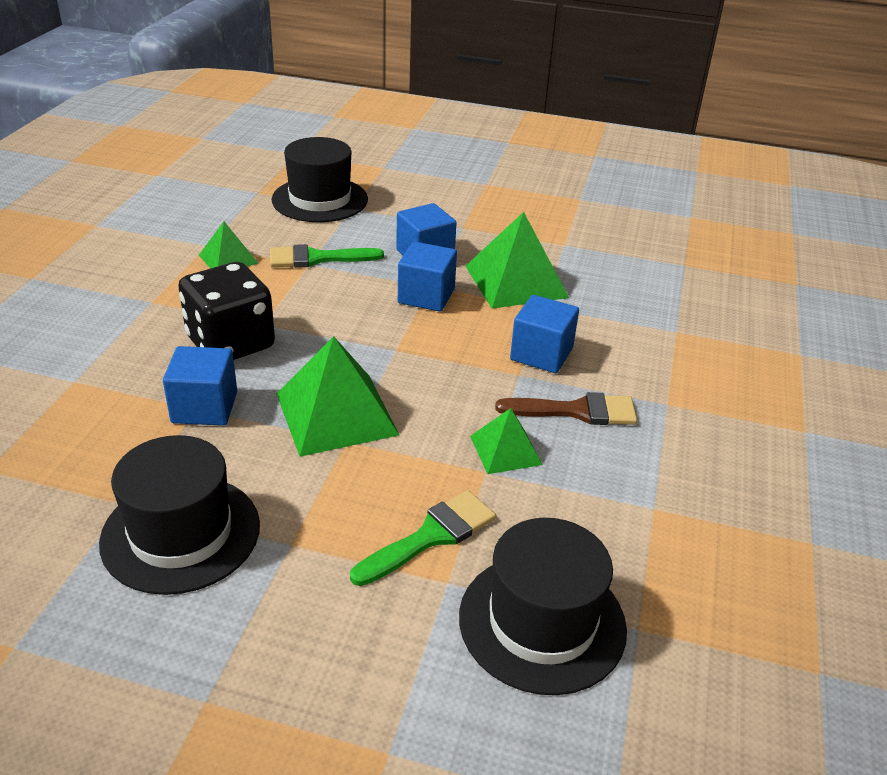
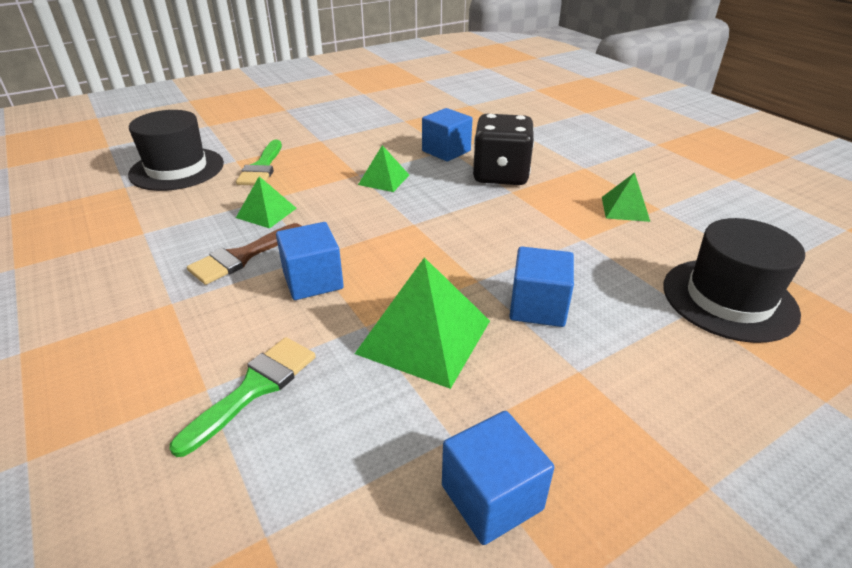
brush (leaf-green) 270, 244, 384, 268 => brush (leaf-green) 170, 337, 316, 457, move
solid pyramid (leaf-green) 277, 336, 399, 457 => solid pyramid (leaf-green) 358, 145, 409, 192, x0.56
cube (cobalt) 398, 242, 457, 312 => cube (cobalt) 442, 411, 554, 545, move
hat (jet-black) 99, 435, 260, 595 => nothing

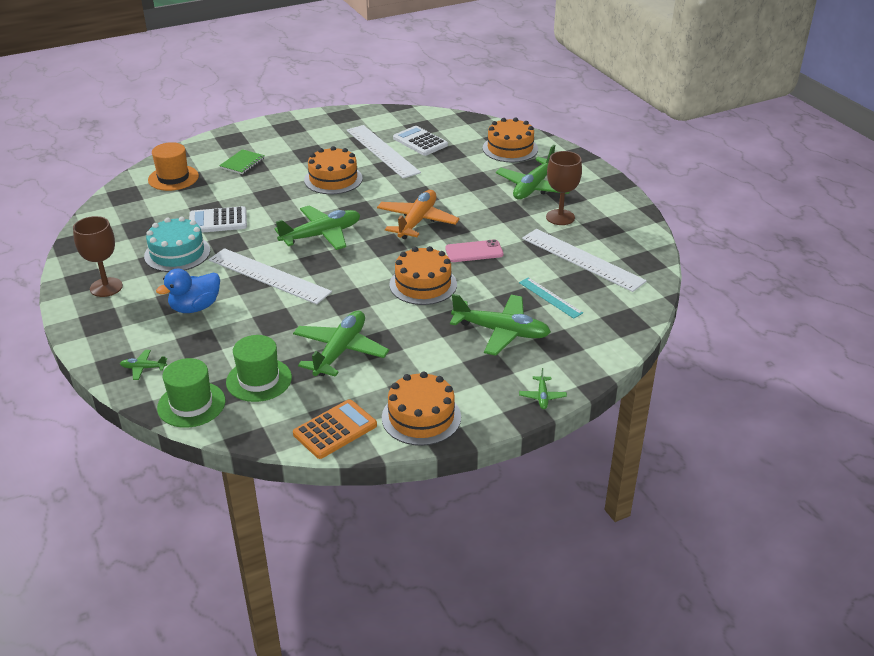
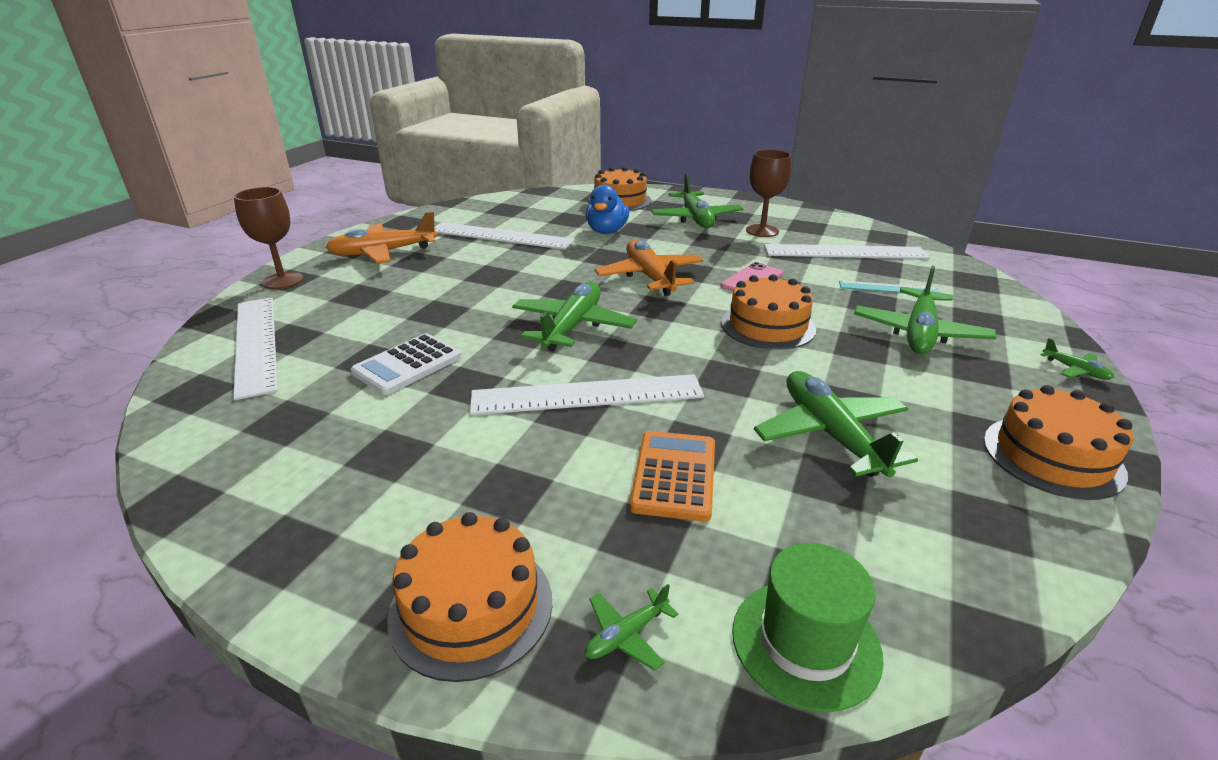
hat (bright orange) 148, 142, 199, 191 => ruler (white) 233, 297, 278, 400
wine glass (brown) 73, 216, 123, 297 => wine glass (brown) 234, 187, 303, 289, move
nothing => plane (bright orange) 326, 211, 438, 264
gateau (bright orange) 304, 146, 363, 194 => gateau (bright orange) 387, 512, 552, 682, move
duck (cobalt) 156, 269, 220, 313 => duck (cobalt) 586, 185, 629, 234, move
pocket calculator (bright orange) 293, 399, 377, 459 => pocket calculator (bright orange) 630, 431, 715, 521, move
plane (leaf-green) 450, 294, 551, 356 => plane (leaf-green) 854, 266, 996, 354, 135 degrees clockwise
gateau (turquoise) 144, 217, 210, 272 => nothing
notebook (leaf-green) 219, 149, 265, 174 => nothing
hat (leaf-green) 226, 335, 292, 402 => nothing
pocket calculator (white) 393, 126, 448, 156 => nothing

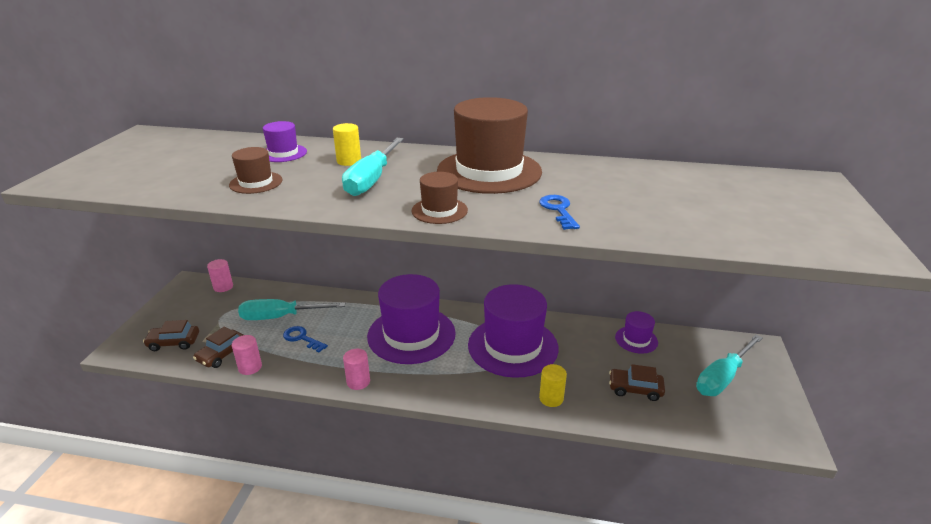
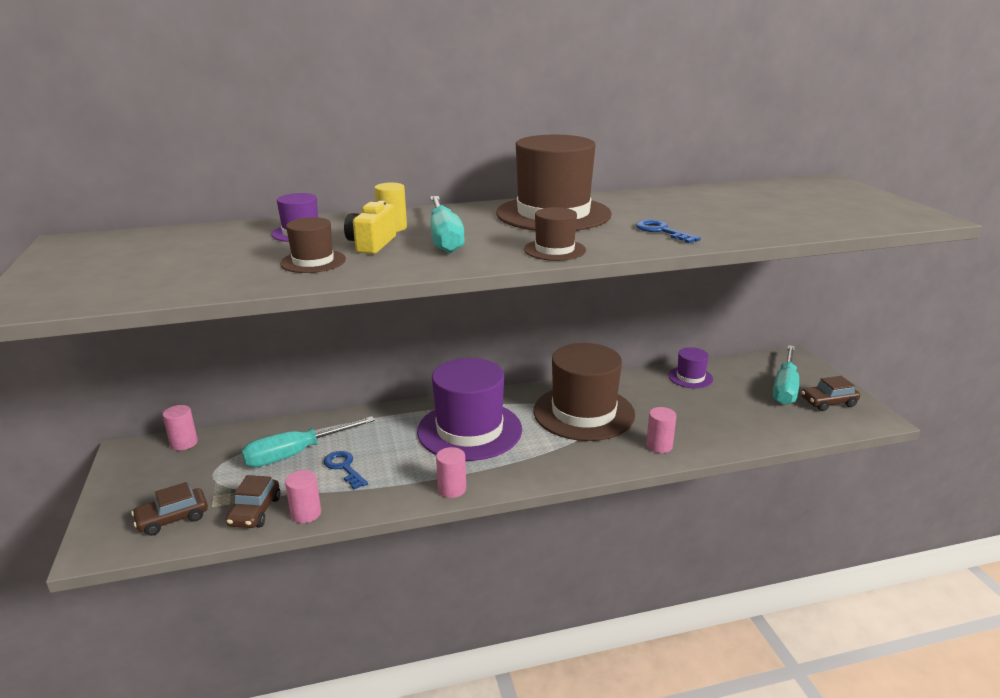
door key (cobalt) 283, 326, 328, 353 => door key (cobalt) 323, 451, 368, 489, 45 degrees clockwise
nothing => camera (yellow) 344, 201, 396, 254
hat (royal purple) 468, 284, 558, 378 => hat (brown) 533, 343, 635, 441
cylinder shape (yellow) 539, 364, 567, 407 => cylinder shape (rose-pink) 646, 407, 676, 453
car (brown) 609, 364, 665, 401 => car (brown) 801, 376, 860, 411, move

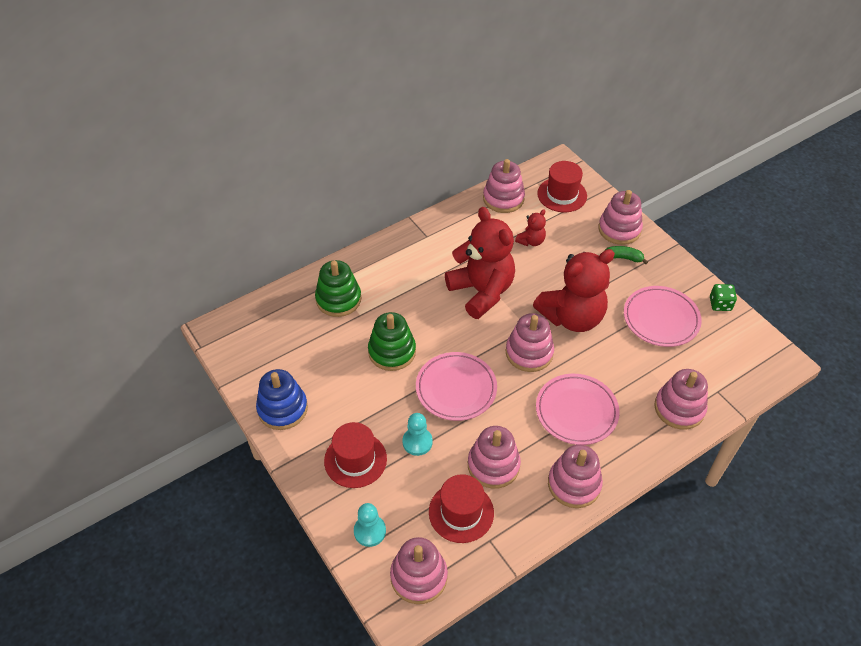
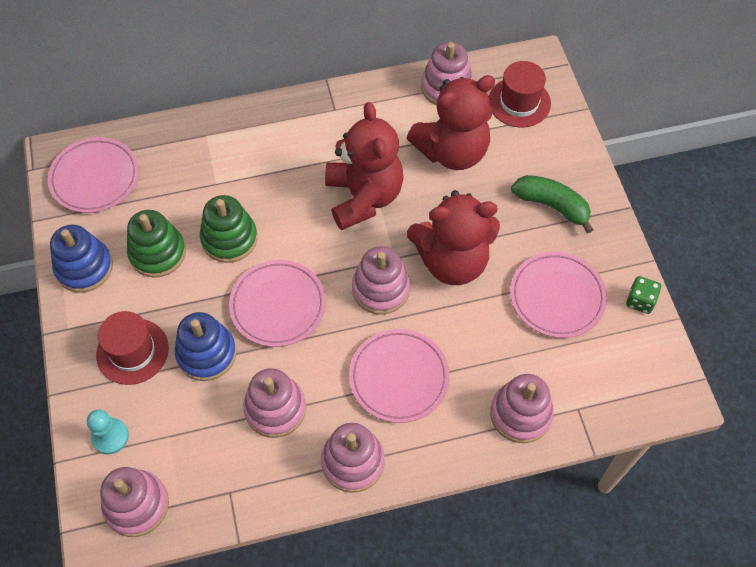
nothing => dinner plate (rose-pink) 48, 137, 139, 213
ring stacker (leaf-green) 315, 260, 361, 317 => ring stacker (leaf-green) 127, 210, 186, 278, move
chess pawn (turquoise) 402, 413, 433, 456 => ring stacker (cobalt) 175, 312, 237, 381
teddy (scarlet) 515, 209, 546, 246 => teddy (scarlet) 407, 75, 495, 170, x2.24
toy banana (leaf-green) 605, 246, 648, 264 => toy banana (leaf-green) 511, 175, 594, 234, x1.64
hat (scarlet) 429, 474, 494, 543 => nothing
ring stacker (rose-pink) 598, 190, 643, 245 => nothing

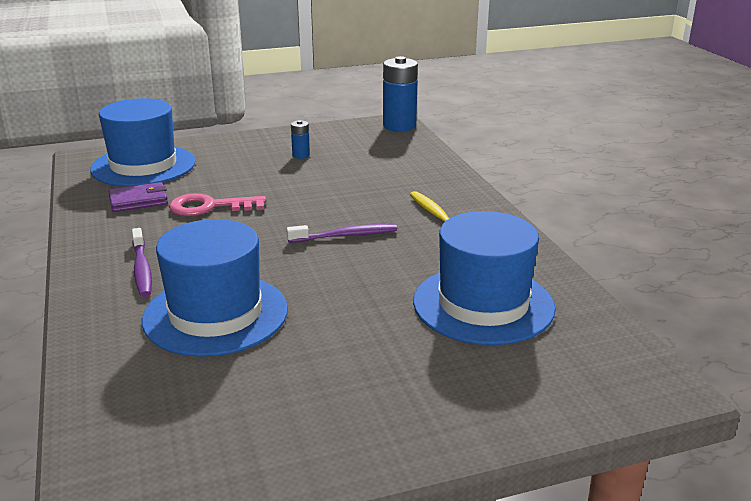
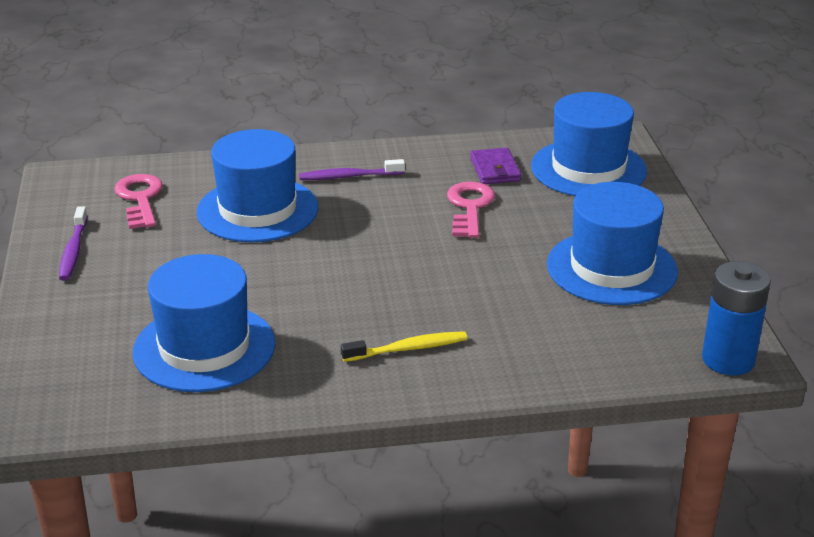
tooth brush (royal purple) 287, 224, 397, 243 => tooth brush (royal purple) 59, 206, 88, 281, move
nothing => door key (rose-pink) 114, 174, 163, 229
battery (cobalt) 291, 120, 310, 159 => hat (cobalt) 547, 182, 678, 305

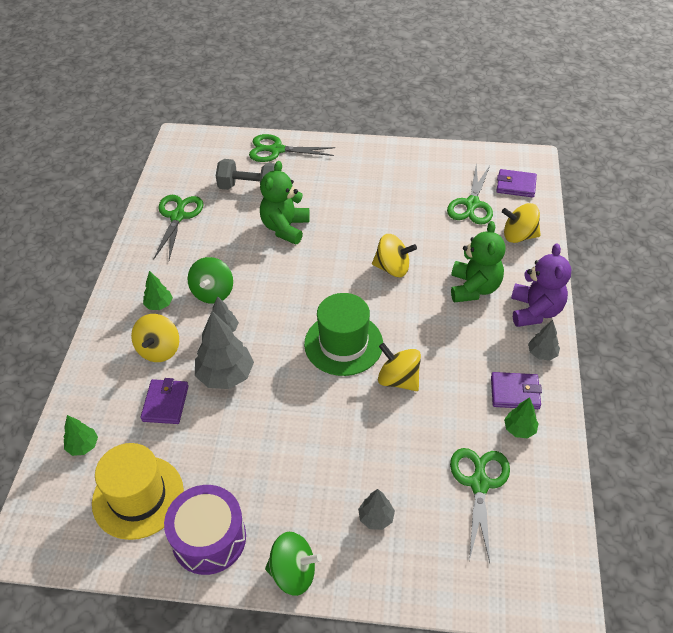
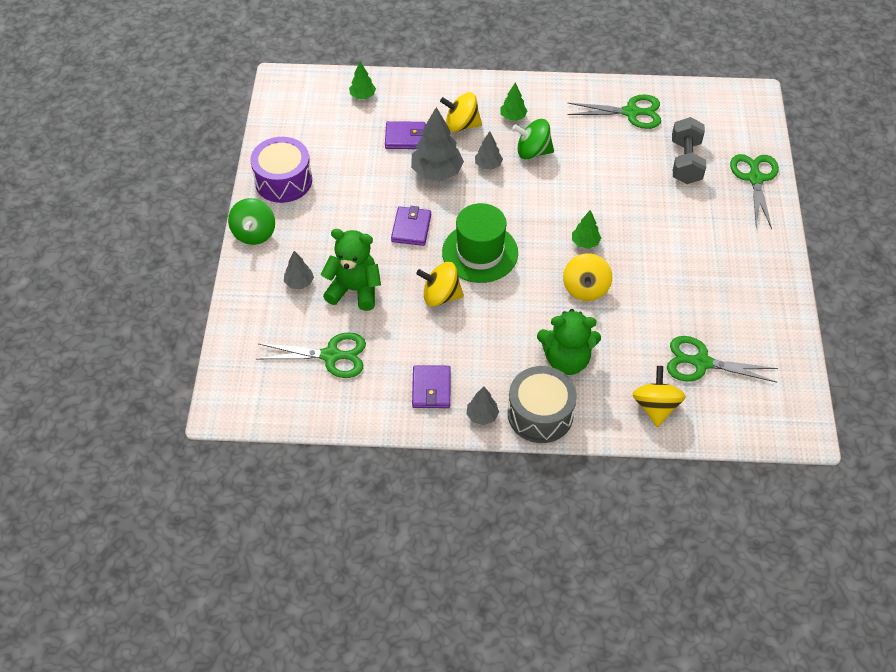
teddy (leaf-green) 260, 161, 310, 245 => teddy (leaf-green) 321, 229, 381, 311, move
card wallet (royal purple) 496, 169, 537, 197 => card wallet (royal purple) 391, 206, 431, 246, move
whirligig (yellow) 378, 343, 421, 391 => whirligig (yellow) 416, 262, 464, 307, 120 degrees counterclockwise
teddy (royal purple) 511, 243, 571, 327 => drum (ash-grey) 508, 366, 577, 443
fir tree (leaf-green) 504, 397, 539, 439 => fir tree (leaf-green) 572, 210, 601, 249, move
hat (yellow) 92, 443, 184, 540 => nothing

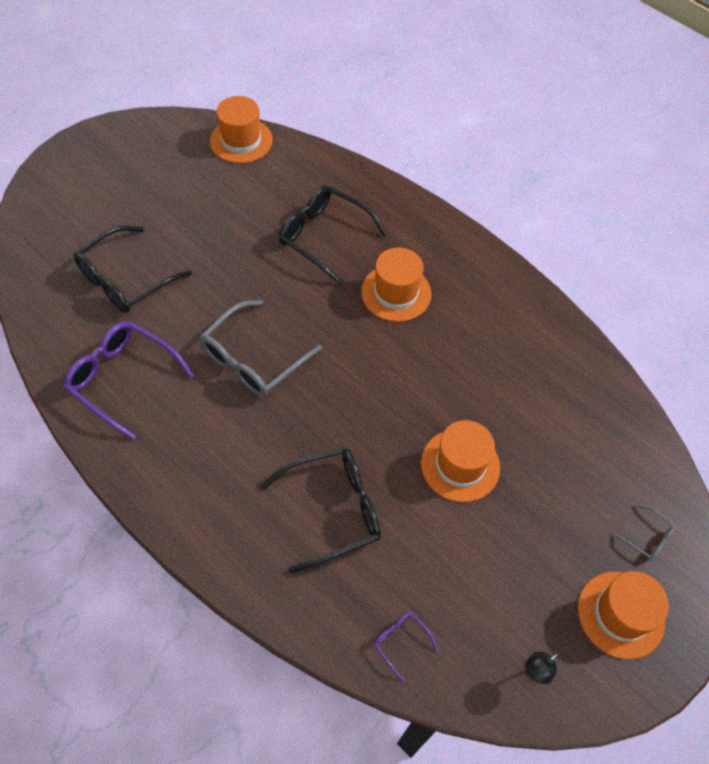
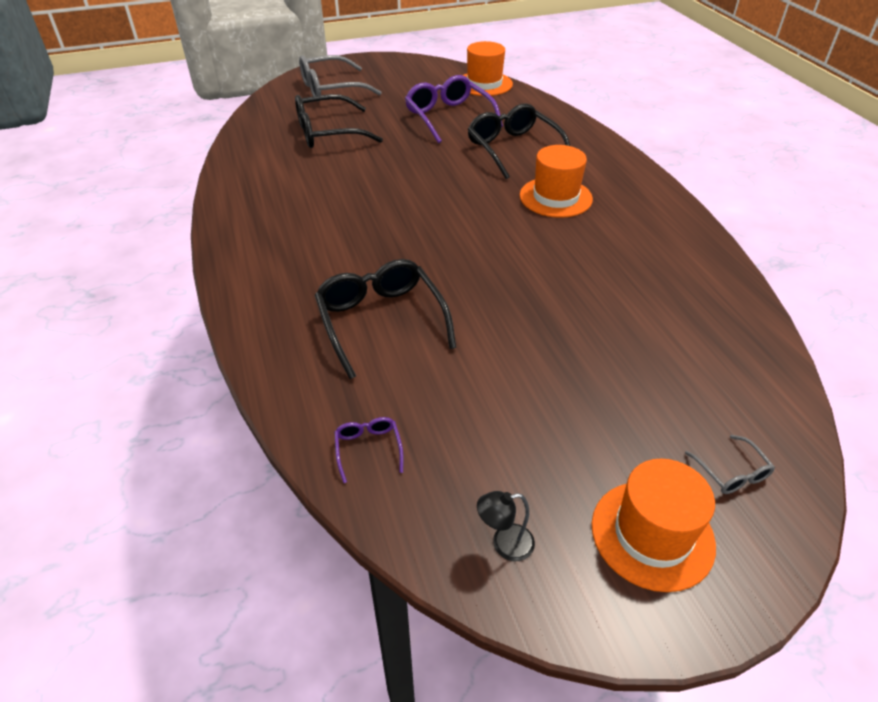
glasses (ash-grey) 200, 300, 322, 397 => glasses (ash-grey) 299, 55, 382, 96, move
glasses (jet-black) 261, 447, 381, 573 => glasses (jet-black) 315, 259, 456, 379, 120 degrees counterclockwise
glasses (royal purple) 63, 321, 194, 440 => glasses (royal purple) 405, 75, 503, 144, move
hat (bright orange) 421, 420, 500, 502 => nothing

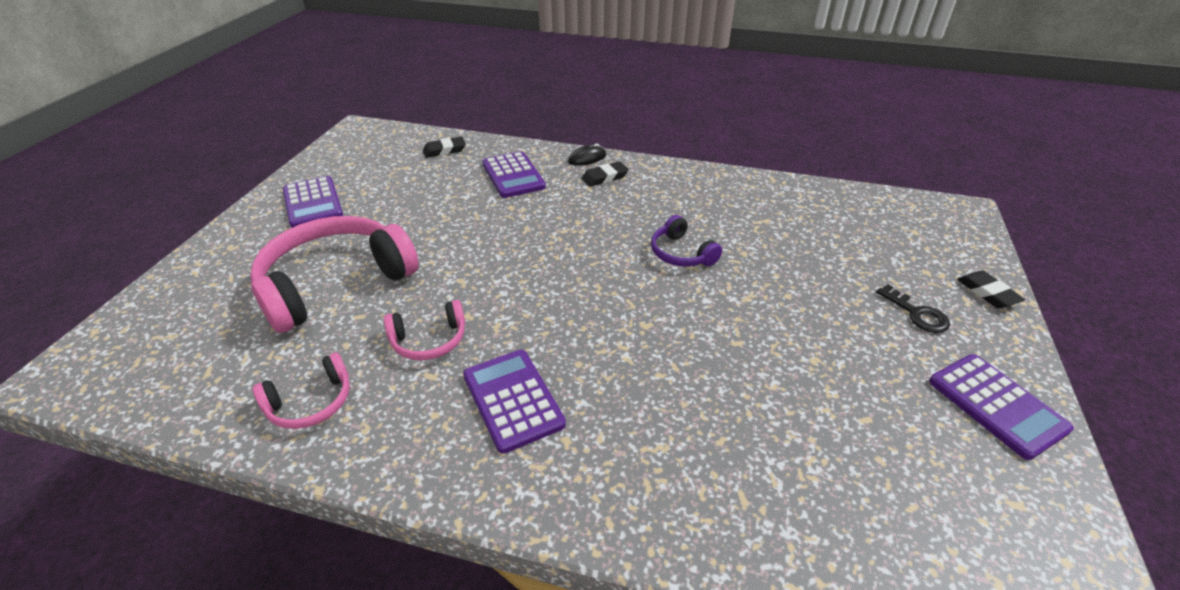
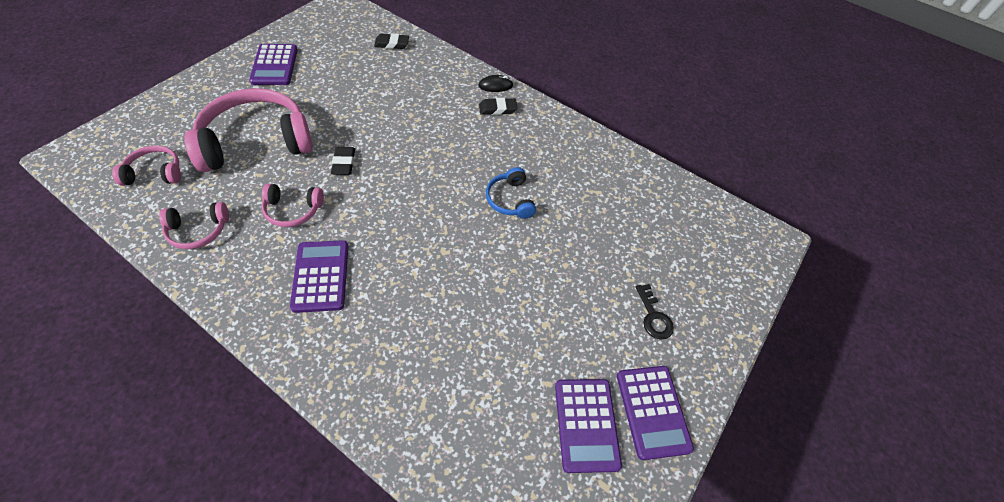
nothing => headphones (rose-pink) 112, 146, 181, 186
pencil eraser (jet-black) 957, 271, 1025, 308 => pencil eraser (jet-black) 331, 147, 355, 175, move
headphones (royal purple) 651, 215, 722, 267 => headphones (cobalt) 486, 167, 536, 219
pocket calculator (royal purple) 482, 151, 546, 198 => pocket calculator (royal purple) 555, 379, 622, 473, move

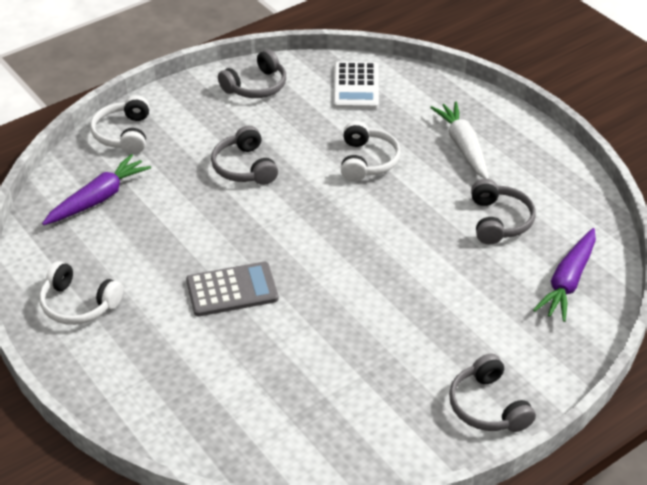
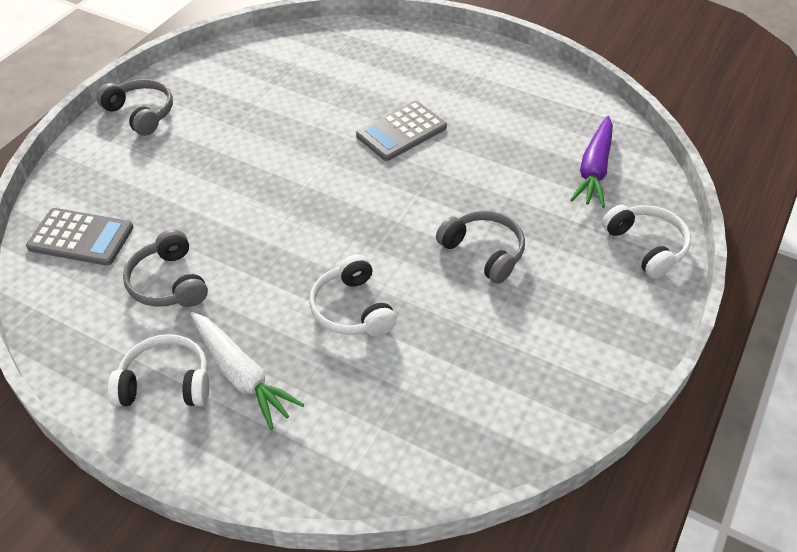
toy carrot (royal purple) 533, 228, 596, 322 => pocket calculator (ash-grey) 26, 208, 134, 266
headphones (white) 39, 261, 123, 325 => headphones (white) 108, 334, 209, 407, move
headphones (ash-grey) 218, 49, 286, 98 => nothing
pocket calculator (white) 333, 62, 379, 109 => nothing

